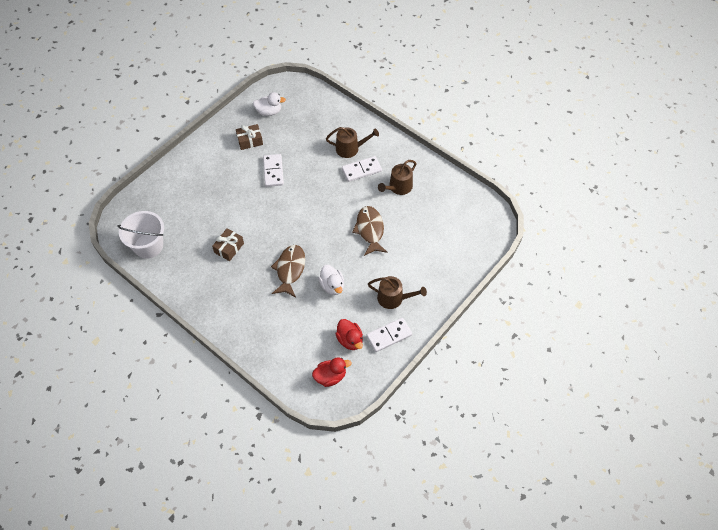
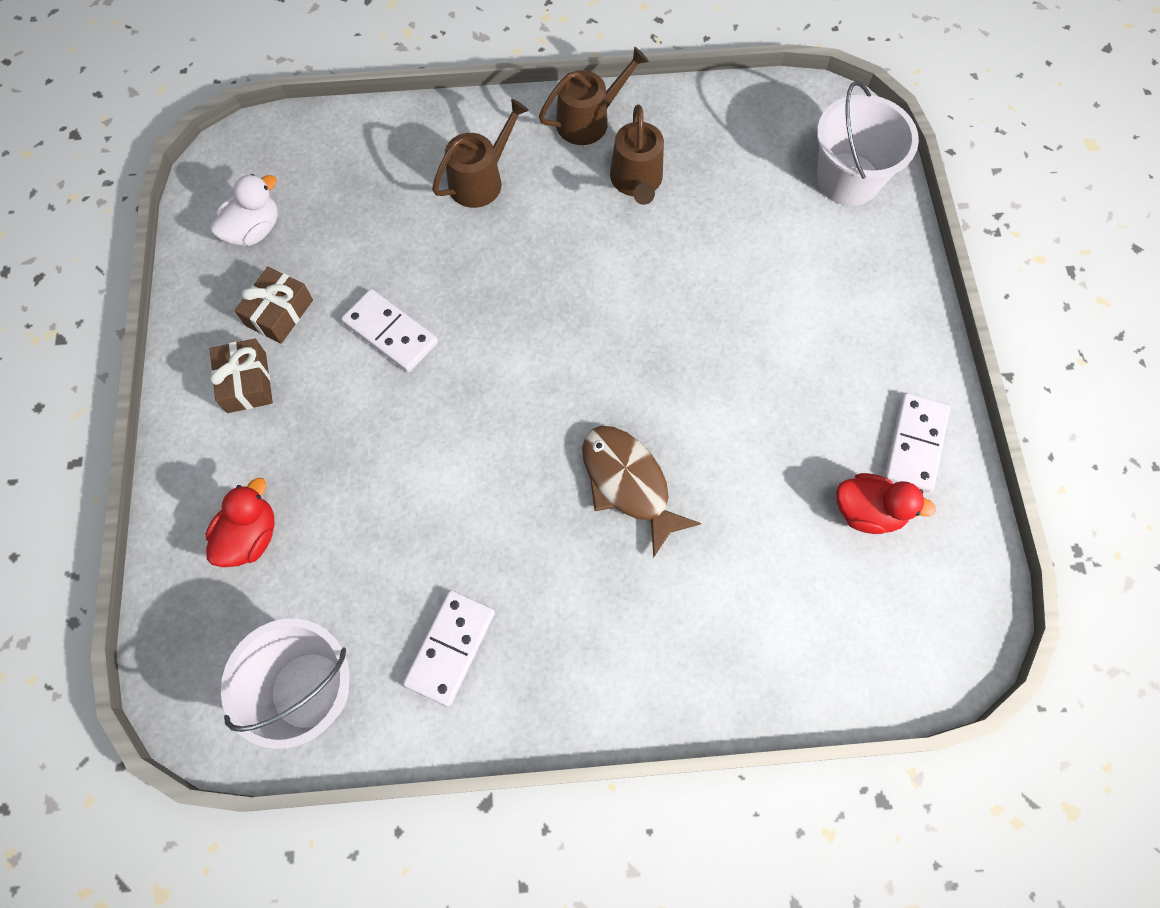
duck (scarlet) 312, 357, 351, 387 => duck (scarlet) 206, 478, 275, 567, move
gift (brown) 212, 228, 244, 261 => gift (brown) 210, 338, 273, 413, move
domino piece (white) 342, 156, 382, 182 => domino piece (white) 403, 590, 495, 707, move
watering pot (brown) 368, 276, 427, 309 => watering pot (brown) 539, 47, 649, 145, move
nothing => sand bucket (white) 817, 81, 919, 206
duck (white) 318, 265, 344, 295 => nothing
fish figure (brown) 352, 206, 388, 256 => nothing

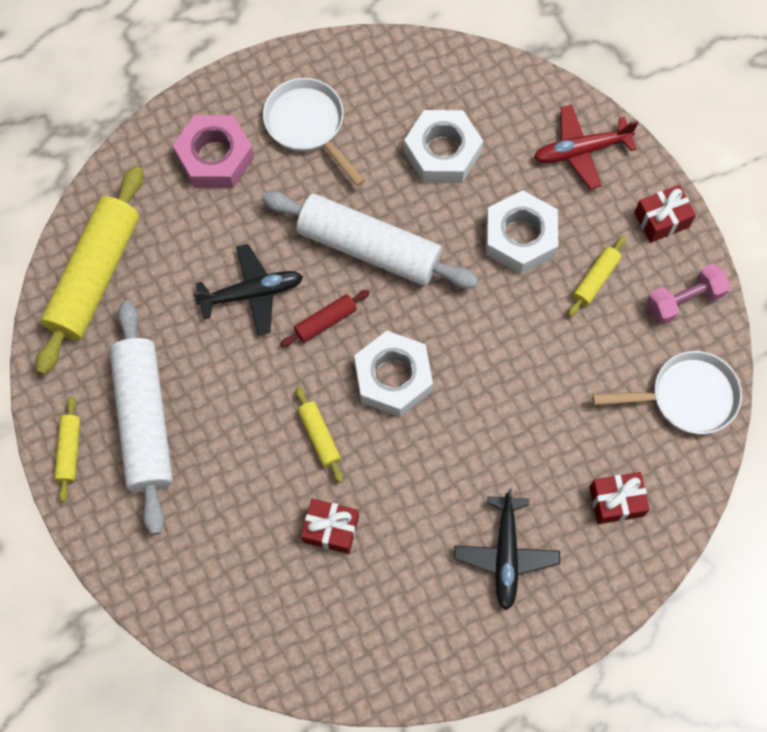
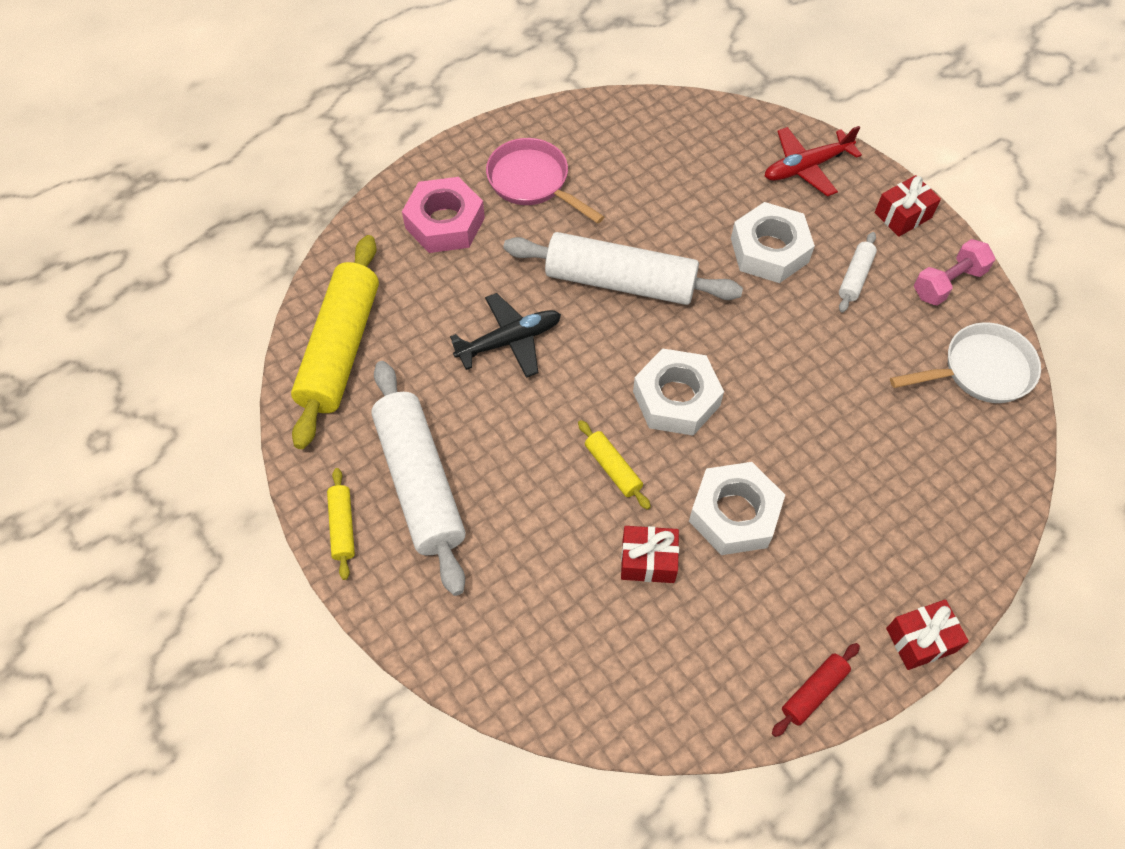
pan (white) 263, 78, 365, 186 => pan (rose-pink) 486, 138, 604, 224
hex nut (white) 404, 110, 483, 183 => hex nut (white) 689, 462, 785, 555, move
rolling pin (scarlet) 280, 290, 370, 347 => rolling pin (scarlet) 772, 643, 860, 737, move
rolling pin (yellow) 568, 236, 626, 317 => rolling pin (white) 839, 232, 877, 312
gift (scarlet) 589, 472, 650, 524 => gift (scarlet) 886, 599, 969, 670, move
plane (jet-black) 454, 488, 560, 610 => nothing

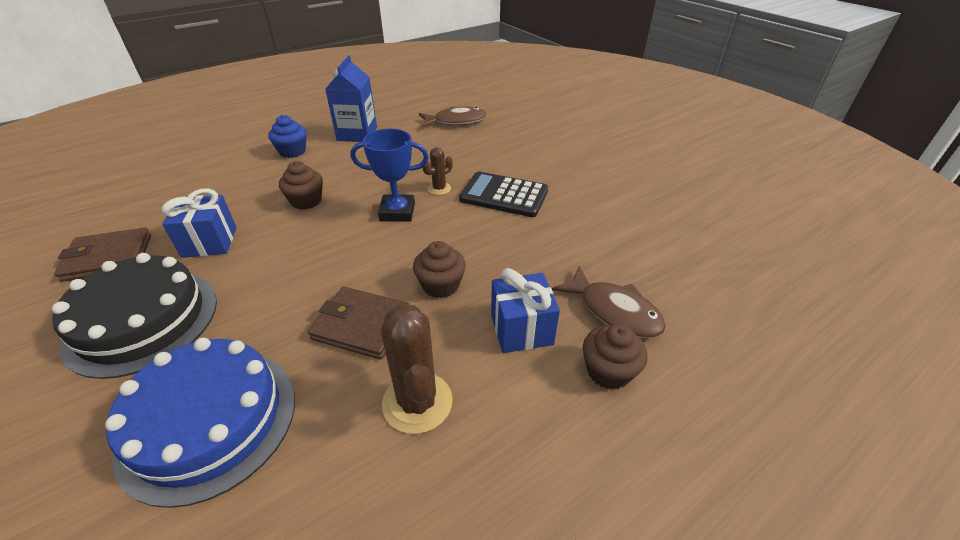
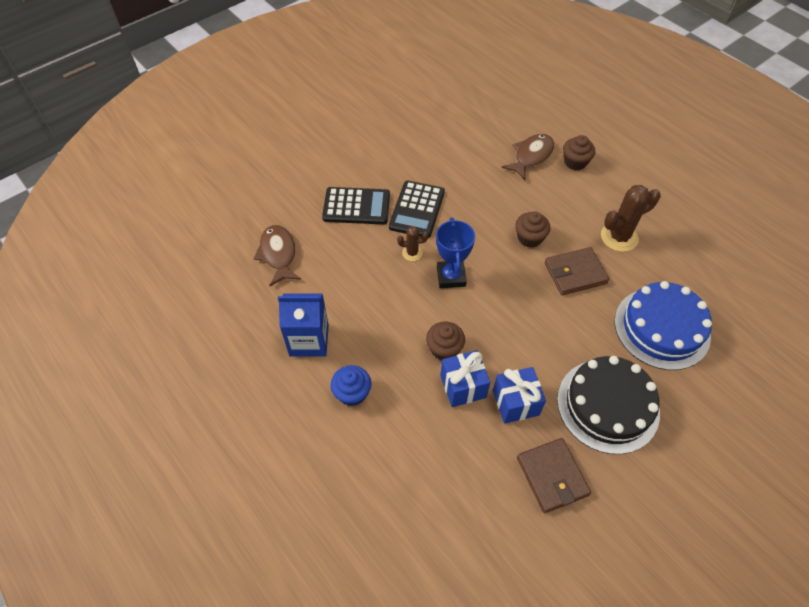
nothing => pocket calculator (jet-black) 322, 187, 390, 225
cactus (brown) 422, 147, 453, 195 => cactus (brown) 397, 226, 428, 261, 45 degrees counterclockwise
gift (cobalt) 491, 268, 560, 353 => gift (cobalt) 440, 350, 490, 407, move
card wallet (brown) 308, 287, 410, 360 => card wallet (brown) 545, 247, 609, 295, 60 degrees clockwise

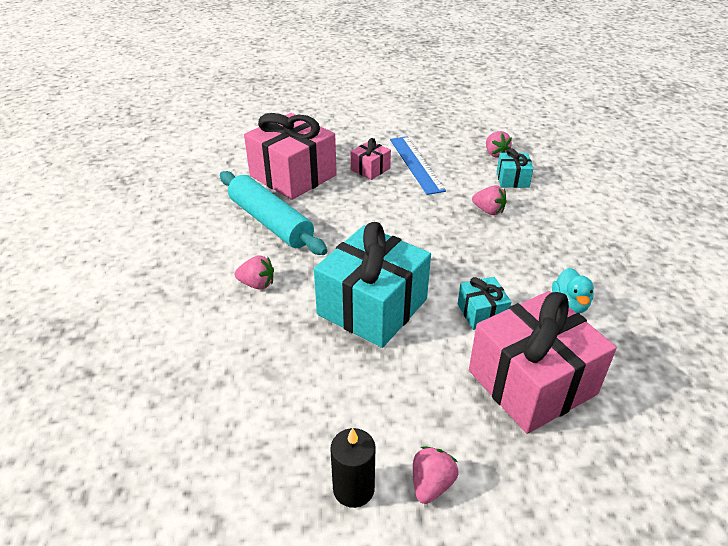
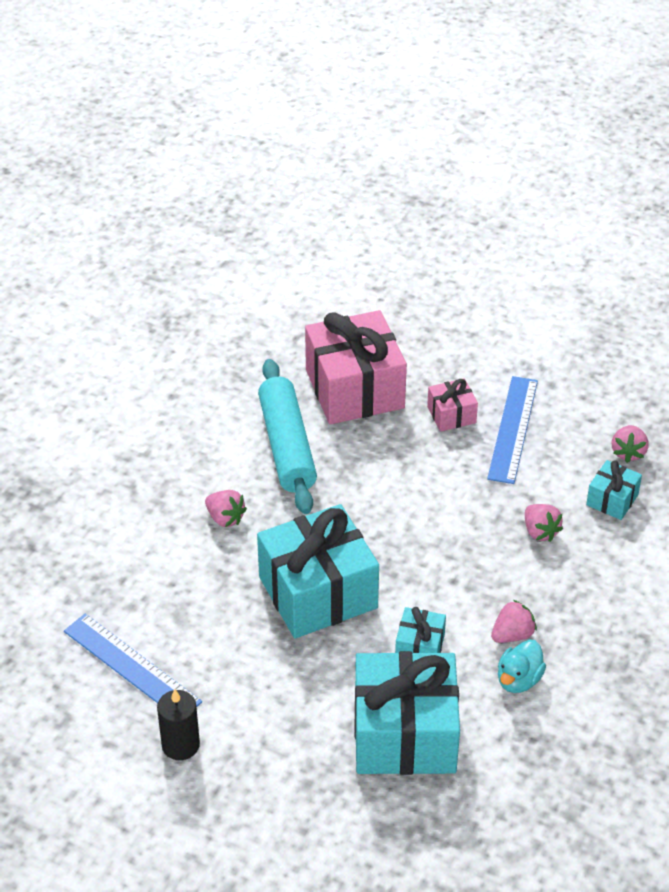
nothing => ruler (cobalt) 64, 614, 202, 707
gift (rose-pink) 469, 291, 617, 434 => gift (turquoise) 354, 651, 460, 775
berry (rose-pink) 413, 446, 459, 504 => berry (rose-pink) 491, 600, 537, 643, move

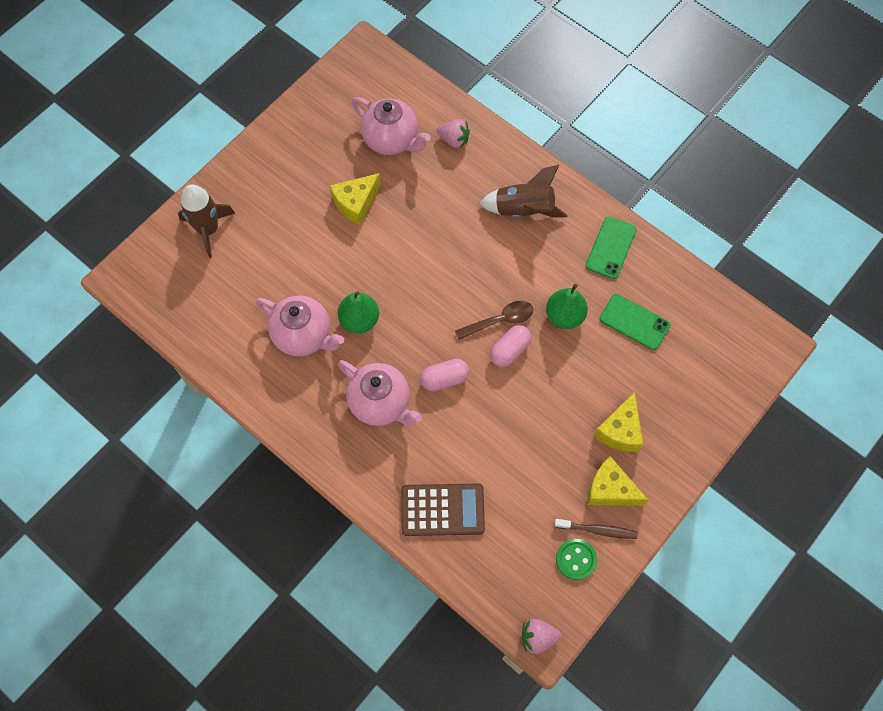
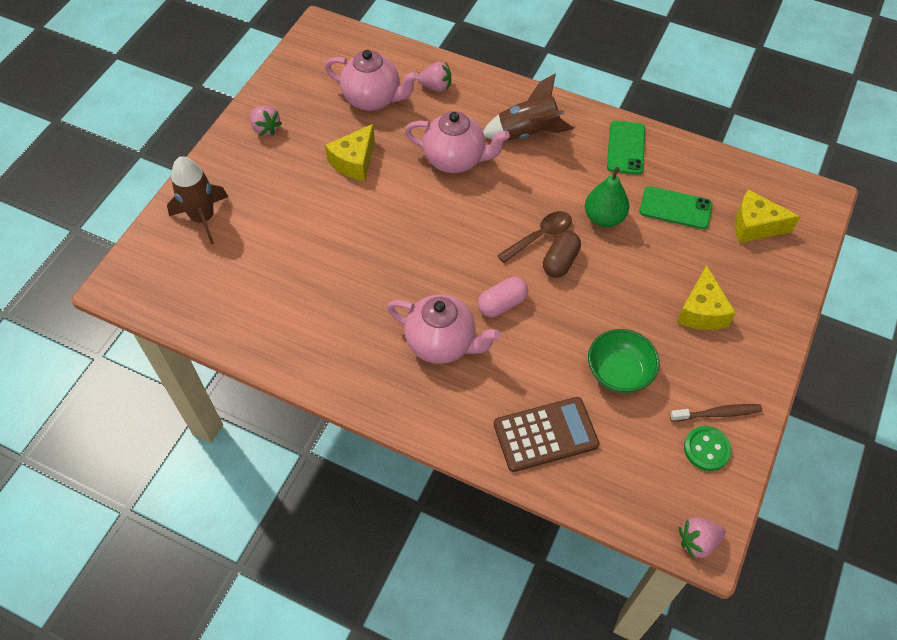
nothing => berry (rose-pink) 250, 106, 282, 136
tea pot (rose-pink) 256, 296, 344, 357 => tea pot (rose-pink) 405, 111, 510, 173, move
pill (rose-pink) 490, 325, 532, 367 => pill (brown) 543, 231, 581, 278
nothing => deep dish (leaf-green) 588, 329, 660, 393
cheese wedge (yellow) 587, 456, 649, 506 => cheese wedge (yellow) 735, 189, 801, 243, move
toy pear (leaf-green) 338, 291, 379, 333 => nothing

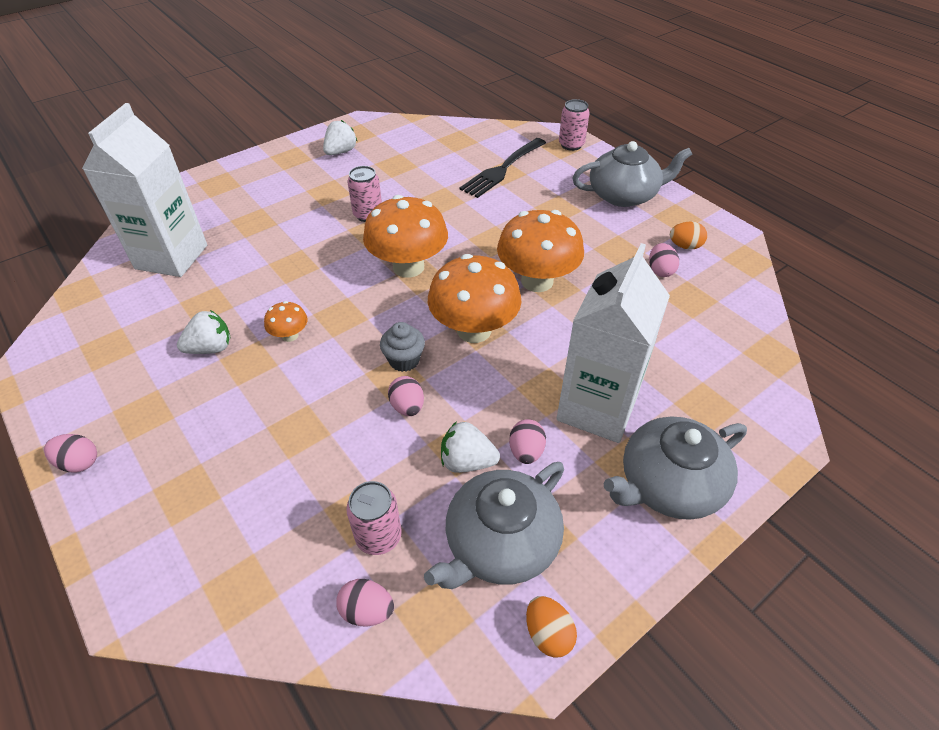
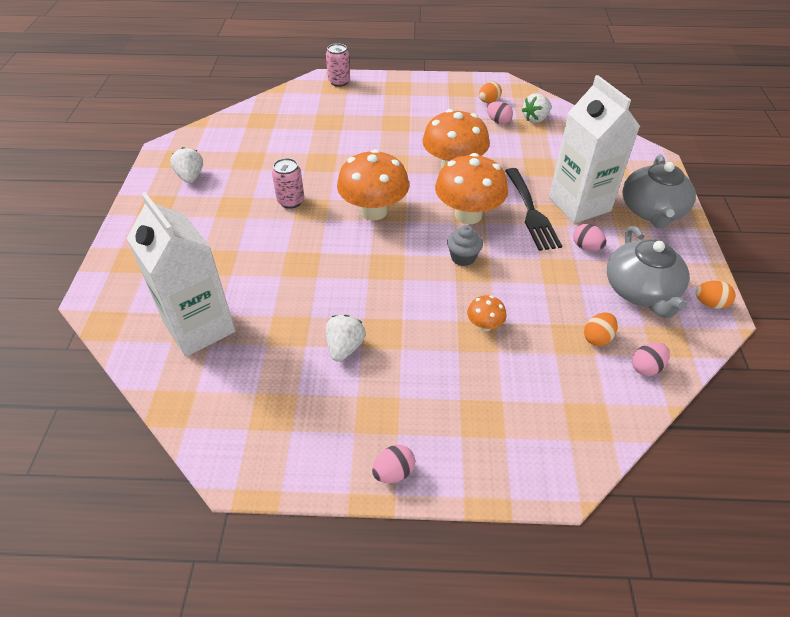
mushroom (bright orange) 264, 301, 308, 342 => mushroom (bright orange) 467, 295, 506, 331, move
table fork (jet-black) 459, 138, 546, 198 => table fork (jet-black) 505, 168, 562, 251, move
berry (white) 441, 421, 500, 473 => berry (white) 521, 93, 552, 123, move
soda can (rose-pink) 346, 481, 402, 555 => toy egg (bright orange) 584, 312, 618, 346
toy egg (rose-pink) 388, 376, 424, 416 => nothing
tea pot (ash-grey) 572, 141, 692, 207 => nothing

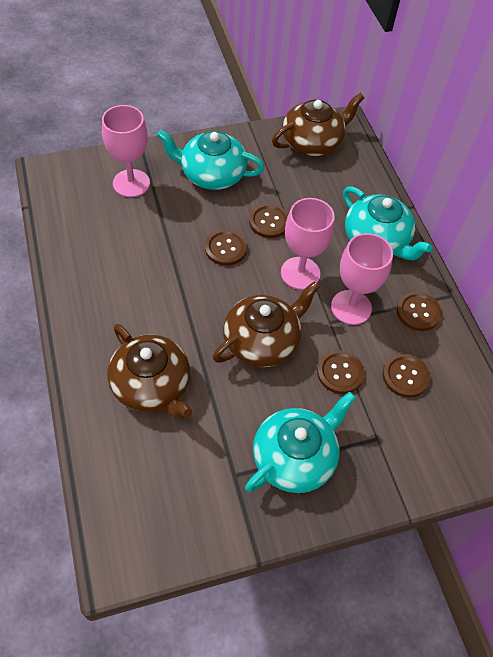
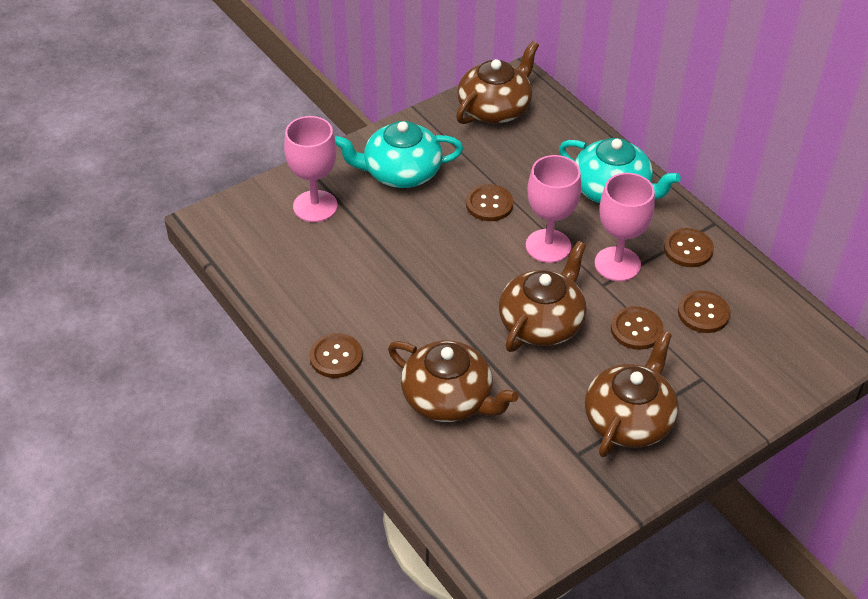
shirt button (brown) 205, 230, 247, 266 => shirt button (brown) 309, 333, 363, 378, move
tea pot (turquoise) 245, 391, 356, 493 => tea pot (brown) 585, 331, 679, 457

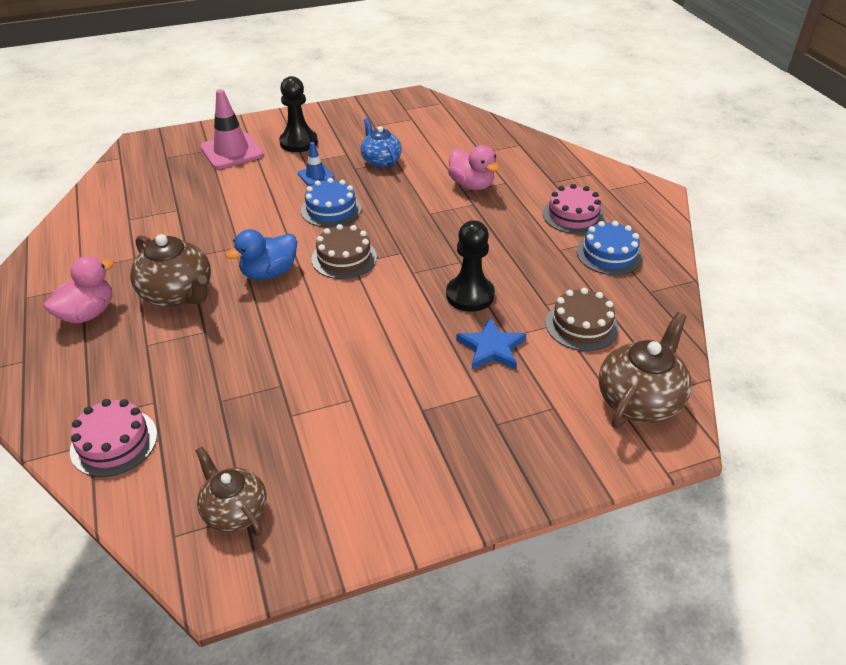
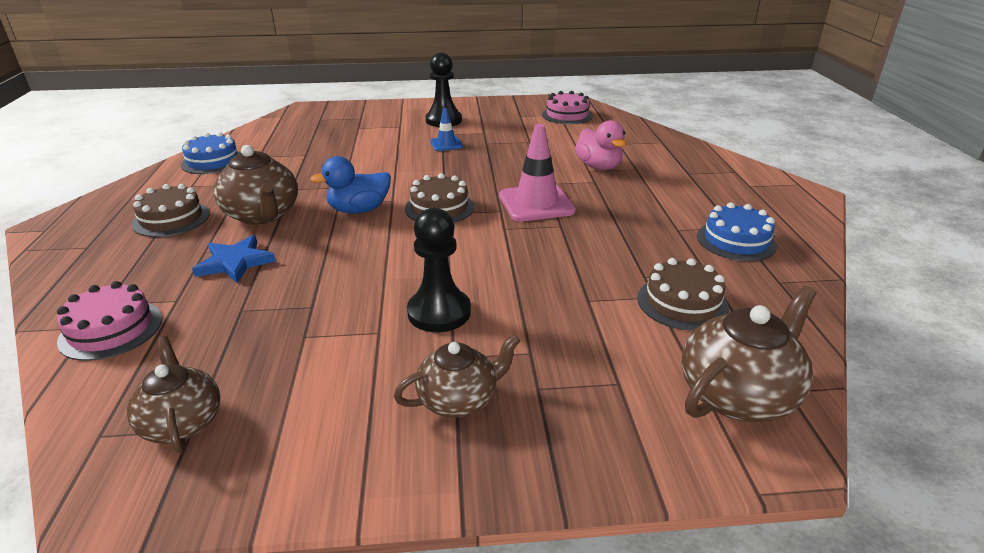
duck (rose-pink) 44, 256, 114, 323 => gateau (brown) 132, 184, 210, 237
gateau (cobalt) 301, 178, 361, 228 => gateau (cobalt) 181, 132, 241, 174, move
star (cobalt) 456, 317, 526, 369 => star (cobalt) 192, 235, 276, 283, move
nothing => tea pot (brown) 394, 334, 520, 418
chess pawn (jet-black) 446, 220, 495, 312 => chess pawn (jet-black) 407, 208, 471, 332, move
traffic cone (rose-pink) 200, 89, 263, 169 => traffic cone (rose-pink) 499, 124, 576, 222, move
gateau (rose-pink) 543, 184, 604, 234 => gateau (rose-pink) 542, 91, 593, 124, move
tea pot (cobalt) 360, 118, 402, 167 => nothing

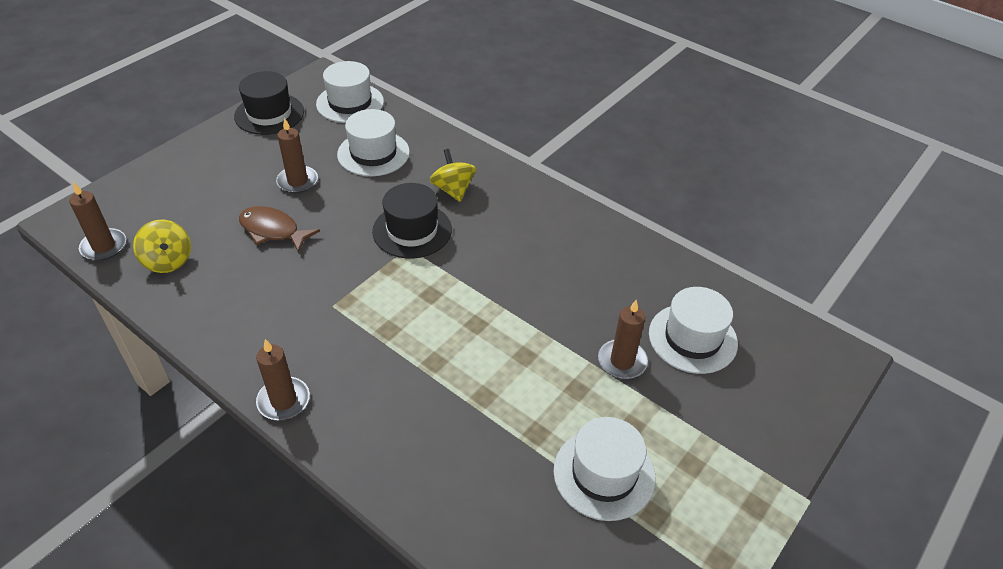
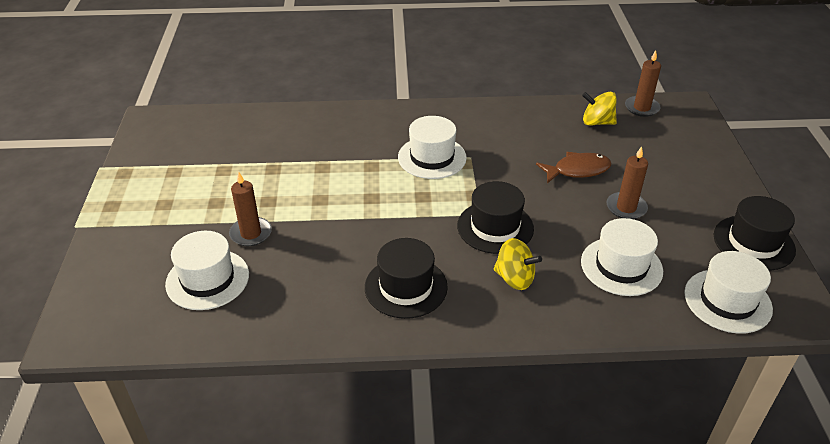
nothing => hat (jet-black) 365, 238, 448, 319
hat (white) 554, 417, 655, 521 => hat (white) 398, 116, 467, 179, move
candle (brown) 256, 339, 310, 420 => nothing

